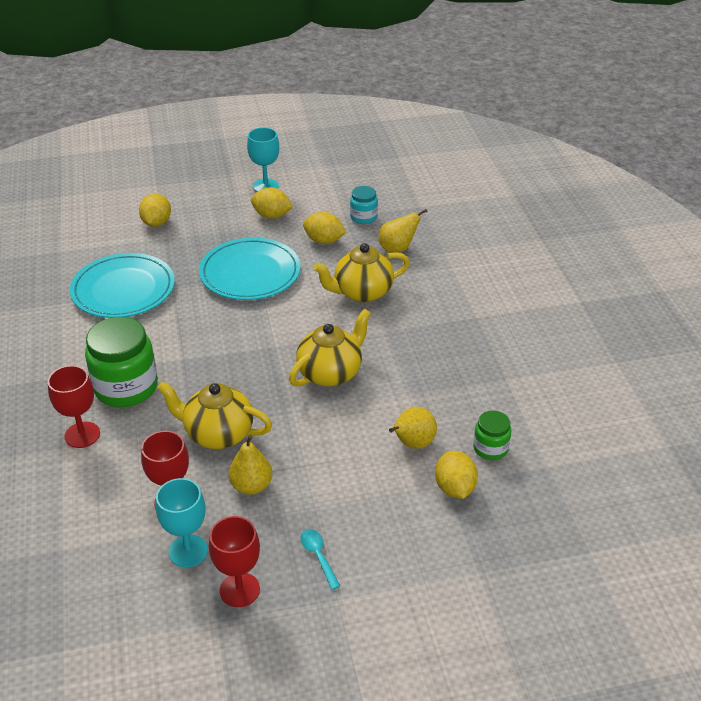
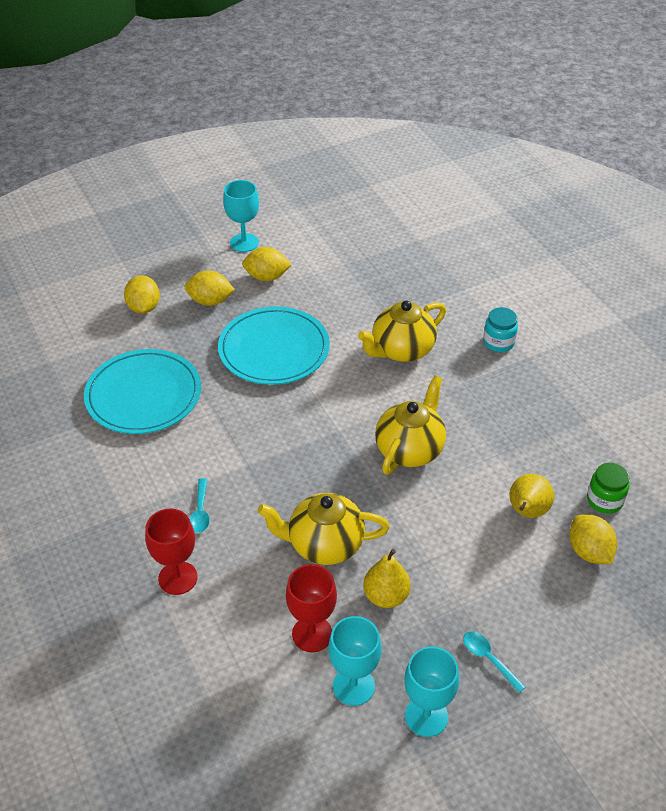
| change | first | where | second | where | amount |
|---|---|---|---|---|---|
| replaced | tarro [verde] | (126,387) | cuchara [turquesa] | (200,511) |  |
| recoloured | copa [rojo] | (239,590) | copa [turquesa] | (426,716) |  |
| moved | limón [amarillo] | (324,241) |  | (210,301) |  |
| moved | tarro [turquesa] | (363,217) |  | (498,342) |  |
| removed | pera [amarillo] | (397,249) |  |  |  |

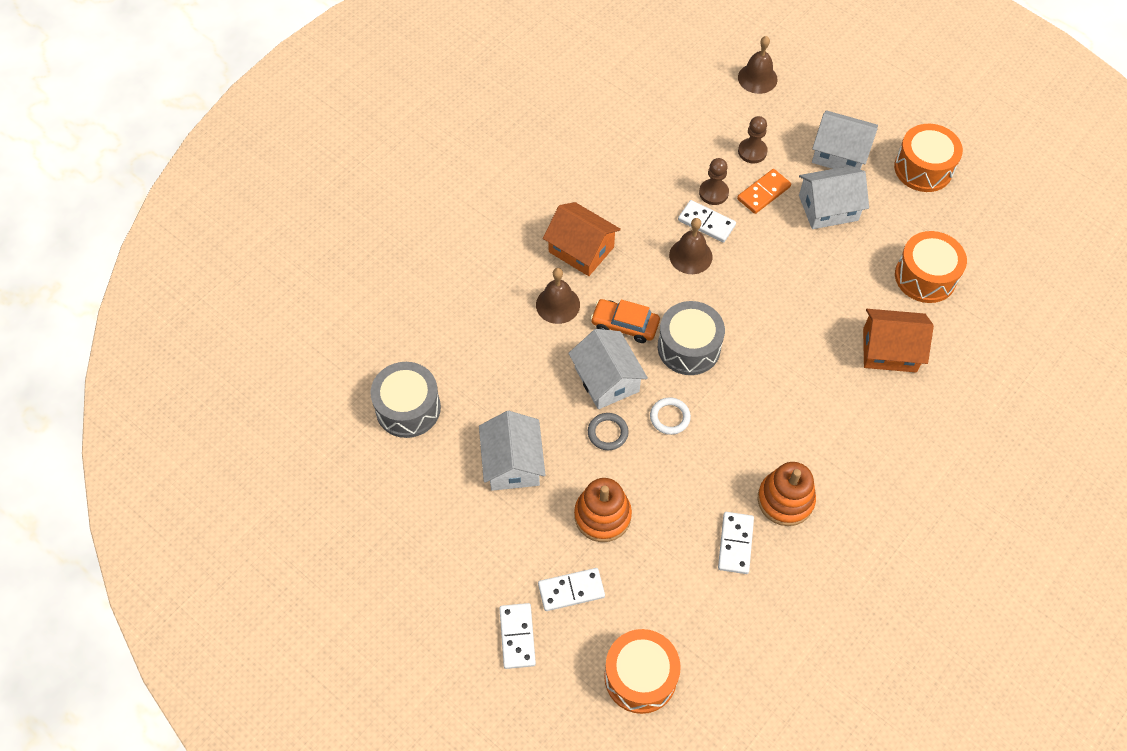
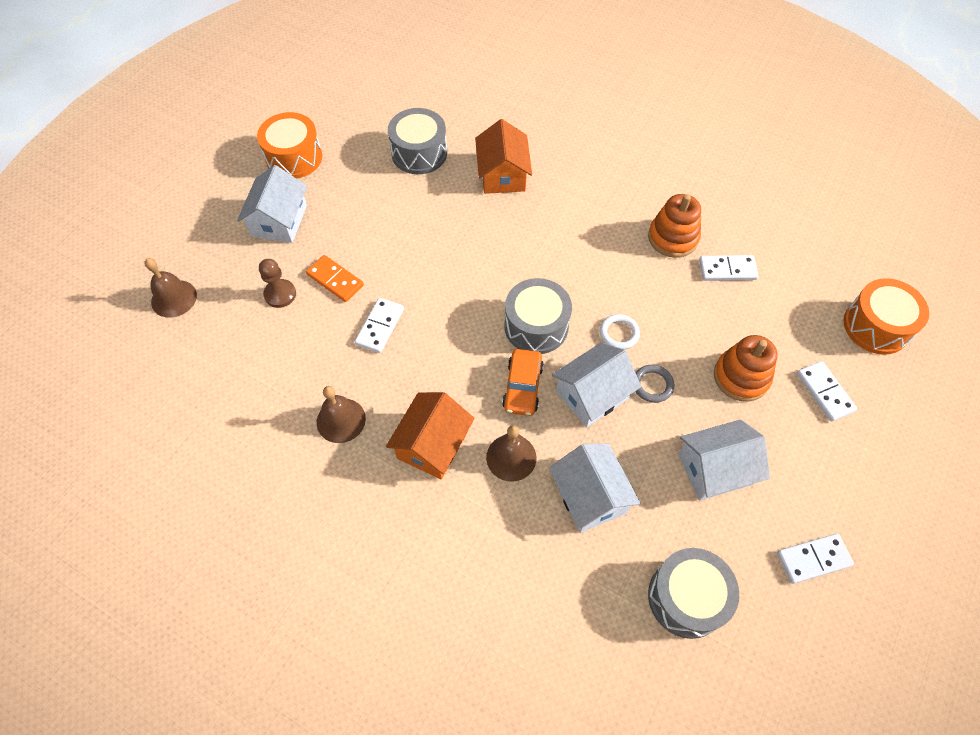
| change | first | where | second | where | amount |
|---|---|---|---|---|---|
| moved | ficha de dominó [blanco] | (517,636) |  | (813,559) |  |
| moved | campana [marrón] | (690,256) |  | (341,420) |  |
| removed | peón [marrón] | (713,193) |  |  |  |
| moved | casa [blanco] | (828,208) |  | (590,496) |  |
| recoloured | tambor [naranja] | (925,277) | tambor [gris] | (419,153) |  |

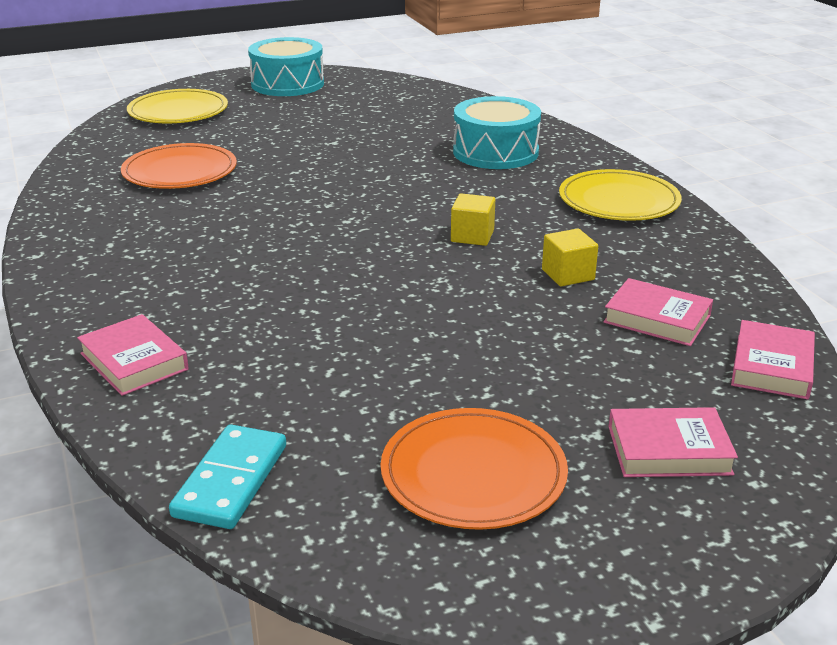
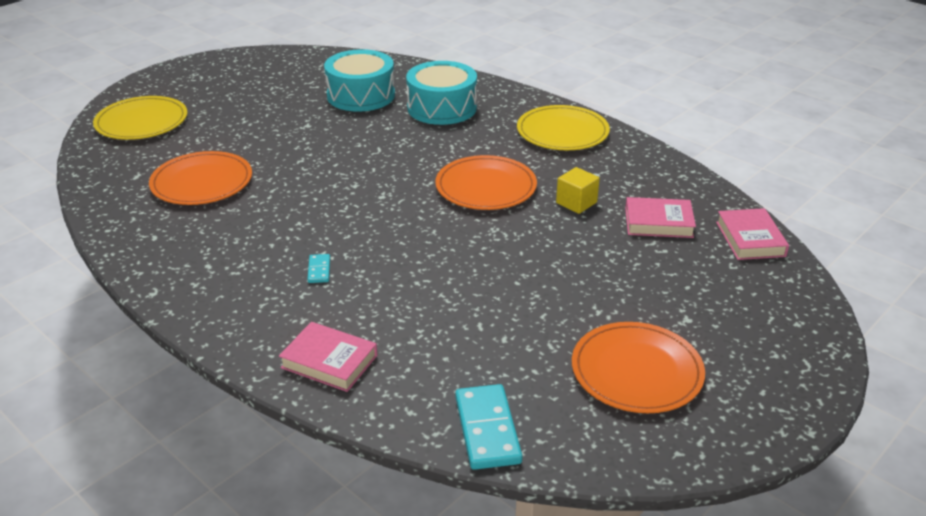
| change | first | where | second | where | amount |
|---|---|---|---|---|---|
| moved | tambor [turquesa] | (287,84) |  | (361,95) |  |
| replaced | cubo [amarillo] | (472,236) | plato [naranja] | (486,187) |  |
| removed | libro [rosa] | (669,450) |  |  |  |
| added |  |  | ficha de dominó [turquesa] | (319,270) |  |

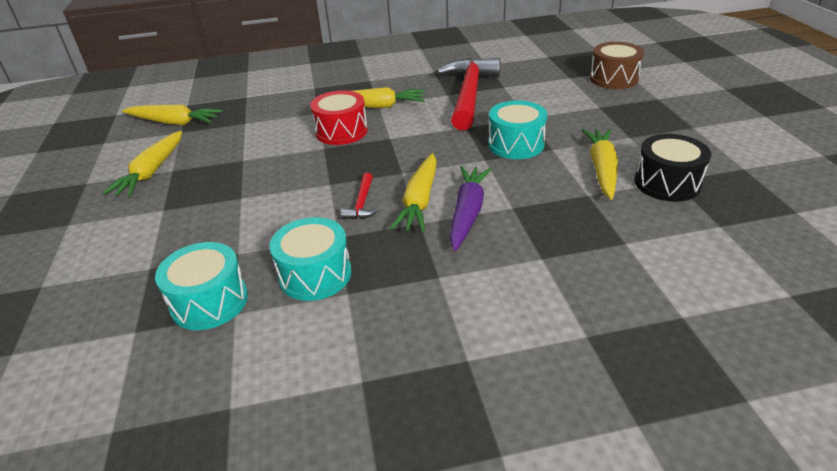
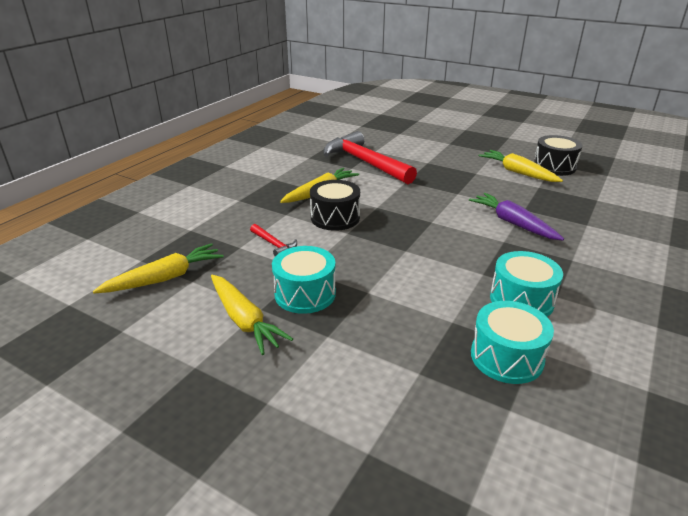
| change | first | where | second | where | amount |
|---|---|---|---|---|---|
| recoloured | tambor [rojo] | (341,131) | tambor [negro] | (335,218) |  |
| moved | martillo [rojo] | (362,203) |  | (274,244) |  |
| removed | zanahoria [amarillo] | (420,201) |  |  |  |
| moved | tambor [turquesa] | (516,144) |  | (305,294) |  |
| removed | tambor [marrón] | (613,79) |  |  |  |

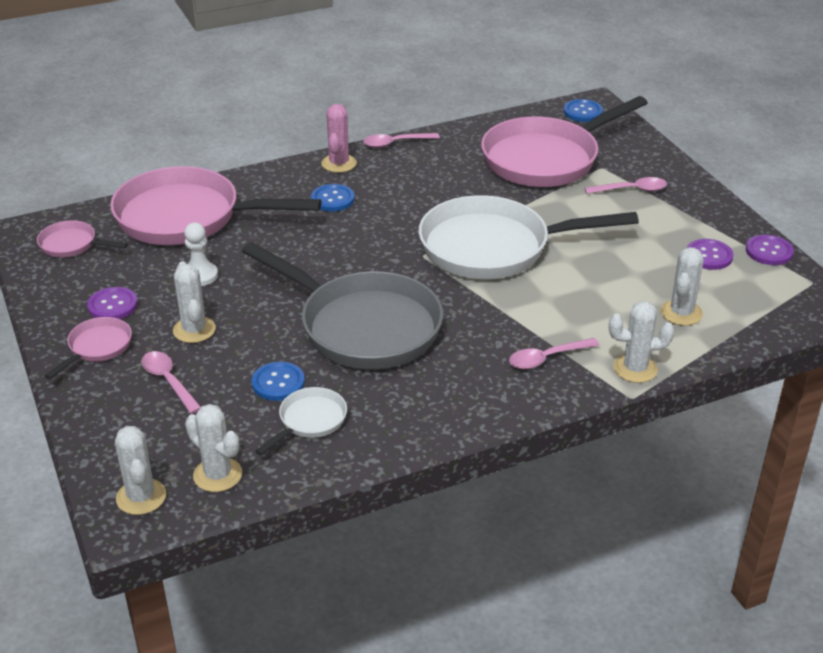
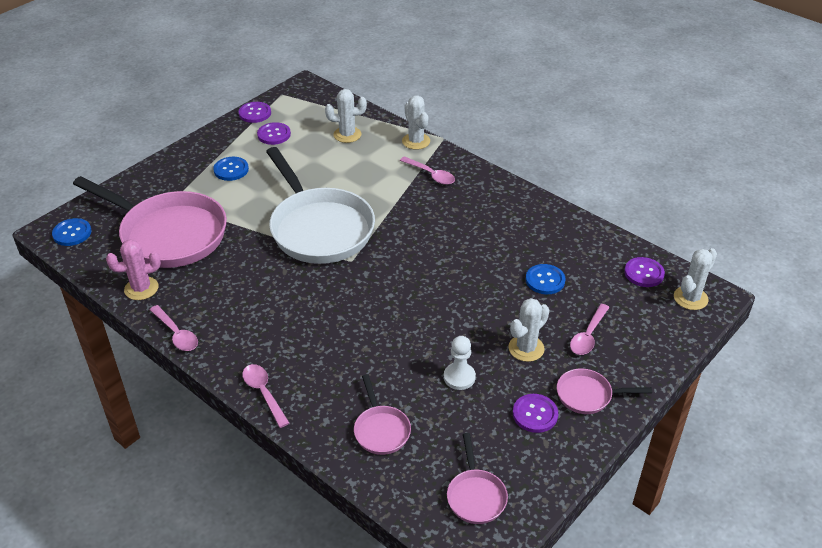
| change | first | where | second | where | amount |
|---|---|---|---|---|---|
| resized | sartén [rosa] | (186,217) |  | (381,430) | x0.44 |
| replaced | cactus [blanco] | (217,475) | botón [morado] | (644,273) |  |
| removed | sartén [gris] | (363,326) |  |  |  |
| removed | sartén [blanco] | (309,421) |  |  |  |
| moved | botón [azul] | (332,199) |  | (231,170) |  |
| moved | cactus [rosa] | (339,163) |  | (141,288) |  |
| moved | cuchara [rosa] | (631,190) |  | (263,393) |  |

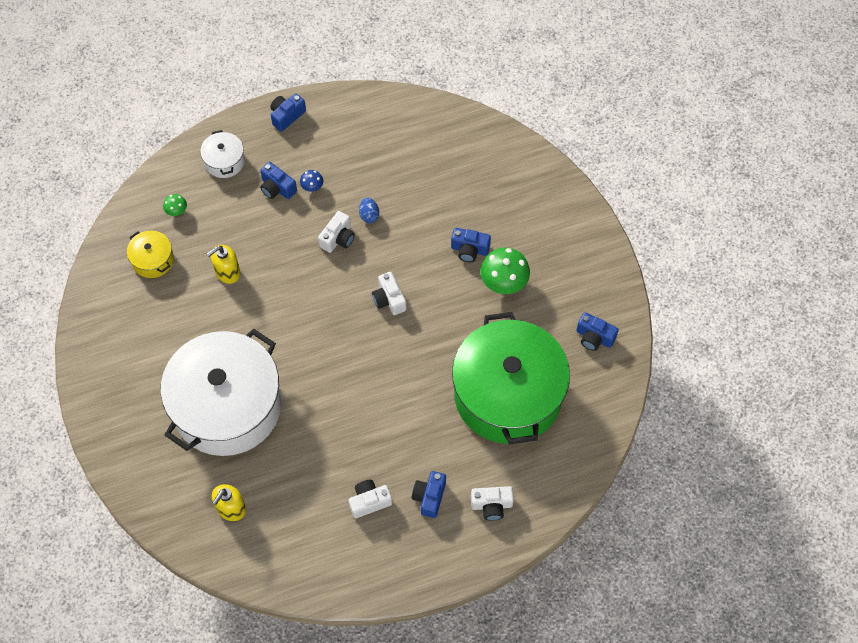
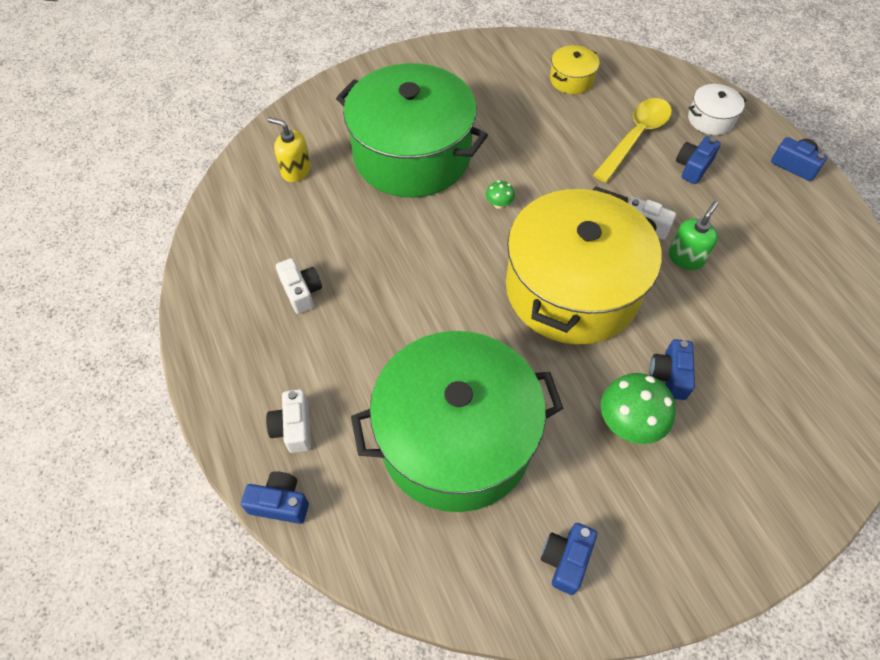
| change | first | where | second | where | amount |
|---|---|---|---|---|---|
| recoloured | olla [blanco] | (227,406) | olla [verde] | (412,155) |  |
| moved | seta [verde] | (176,211) |  | (499,204) |  |
| removed | dispensador de jabón [amarillo] | (227,272) |  |  |  |
| removed | seta [azul] | (312,187) |  |  |  |
| replaced | huevo [azul] | (369,215) | dispensador de jabón [verde] | (686,258) |  |
| replaced | cámara [blanco] | (389,299) | olla [amarillo] | (572,289) |  |
| moved | cámara [azul] | (429,497) |  | (280,503) |  |
| added |  |  | cuchara [amarillo] | (635,137) |  |

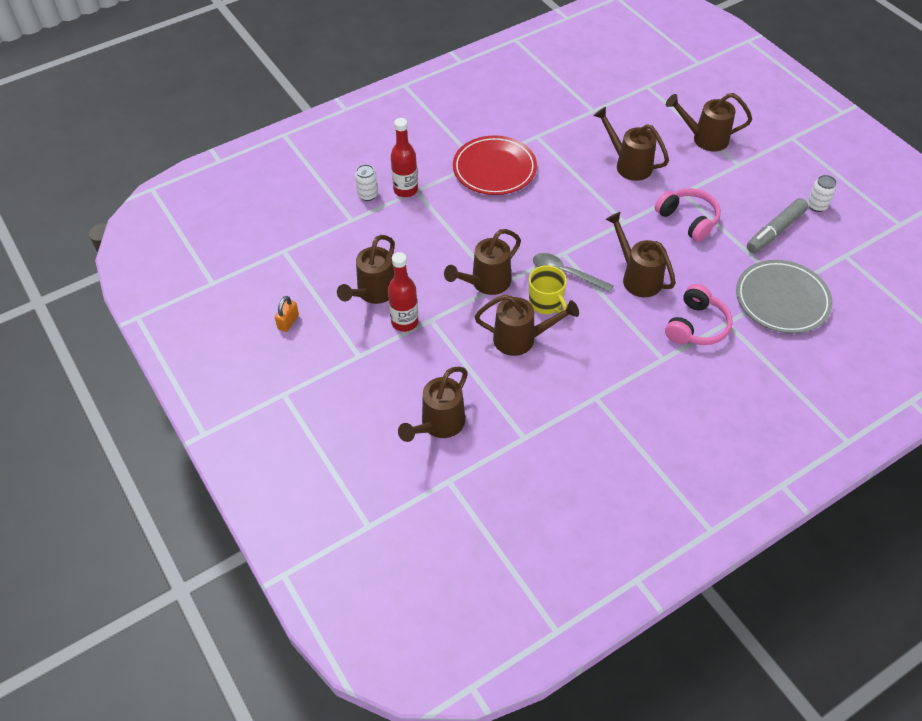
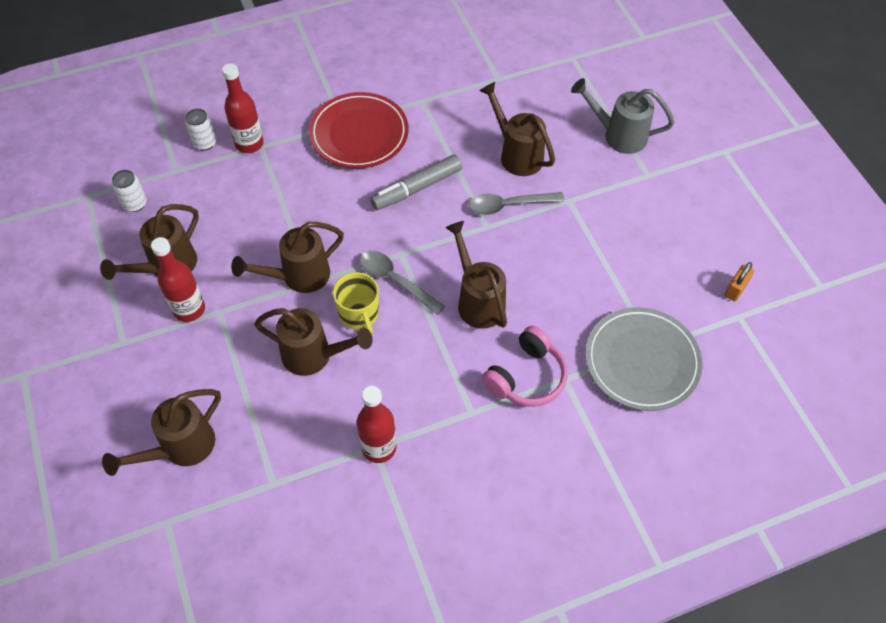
| change | first | where | second | where | amount |
|---|---|---|---|---|---|
| moved | candado [naranja] | (288,322) |  | (735,289) |  |
| removed | auriculares [rosa] | (688,220) |  |  |  |
| recoloured | regadera [marrón] | (705,139) | regadera [gris] | (618,135) |  |
| moved | rotulador [gris] | (775,231) |  | (416,188) |  |
| moved | lata [blanco] | (817,206) |  | (135,204) |  |
| added |  |  | botella [rojo] | (379,447) |  |
| added |  |  | cuchara [gris] | (509,205) |  |

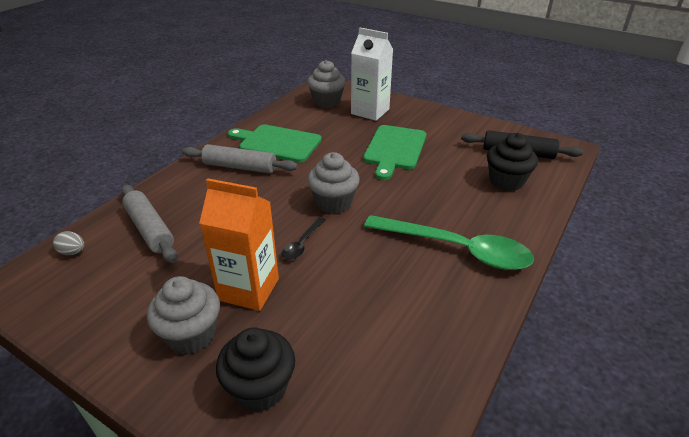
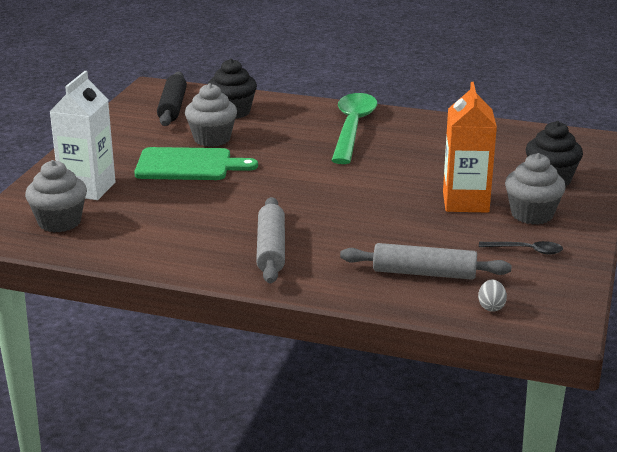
| change | first | where | second | where | amount |
|---|---|---|---|---|---|
| turned | rodillo [gris] | (150,229) |  | (424,273) | 60 degrees clockwise |
| removed | tabla de cortar [verde] | (277,143) |  |  |  |
| moved | cuchara [negro] | (302,244) |  | (526,250) |  |
| moved | magdalena [gris] | (333,202) |  | (212,139) |  |

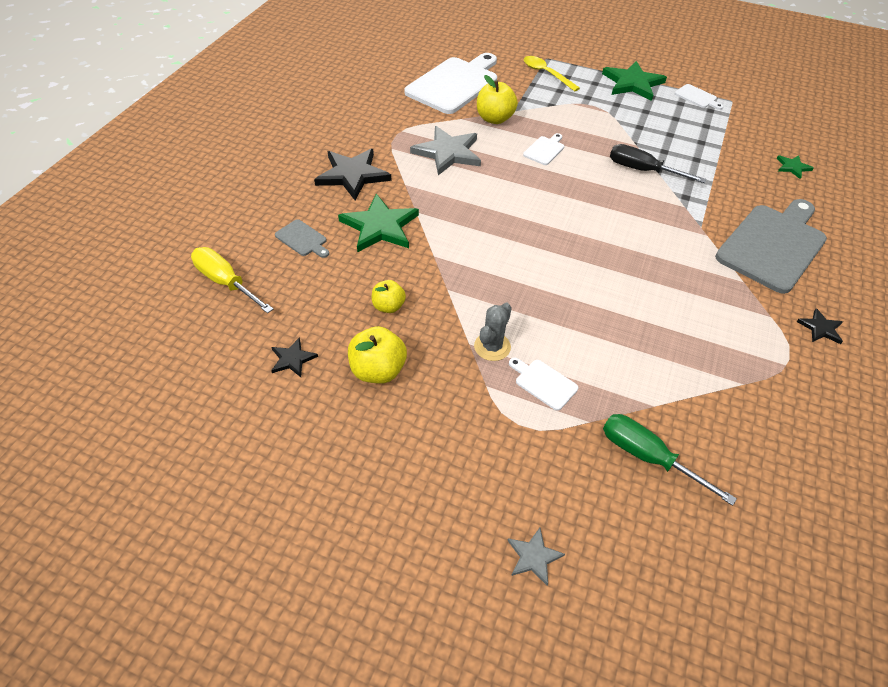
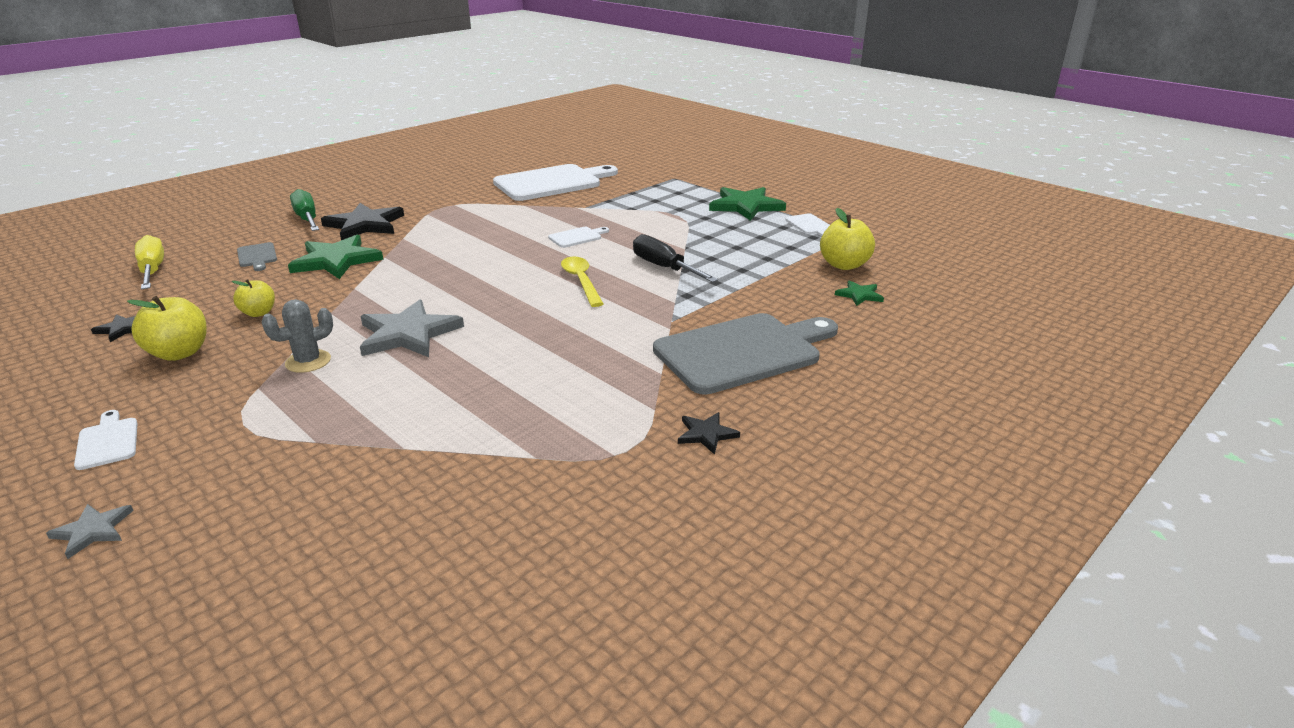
| change | first | where | second | where | amount |
|---|---|---|---|---|---|
| moved | estrella [gris] | (448,153) |  | (408,334) |  |
| moved | manzana [amarillo] | (494,119) |  | (844,265) |  |
| moved | tabla de cortar [blanco] | (543,383) |  | (107,441) |  |
| moved | cuchara [amarillo] | (546,74) |  | (581,281) |  |
| moved | destornillador [verde] | (648,457) |  | (307,219) |  |

